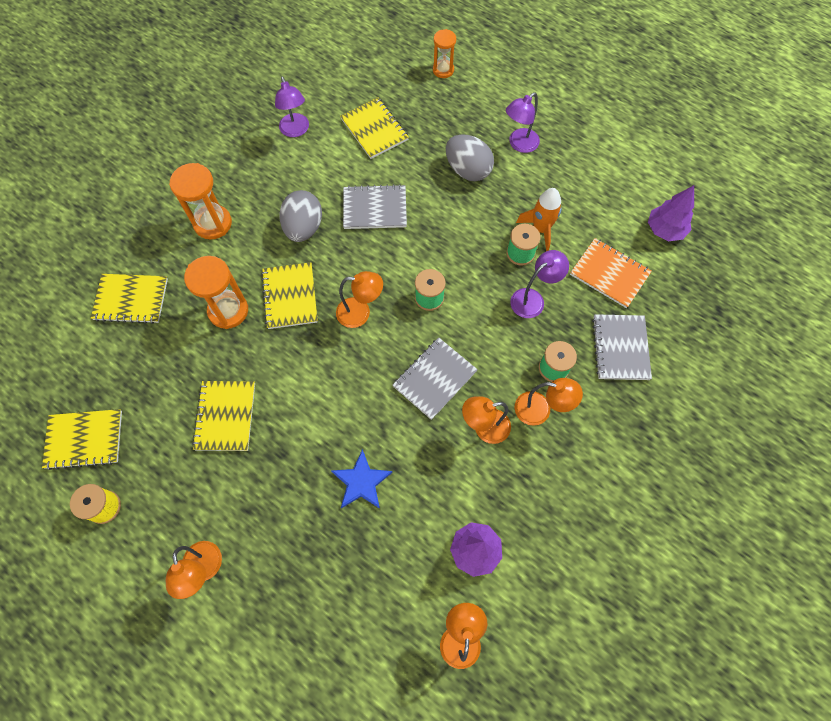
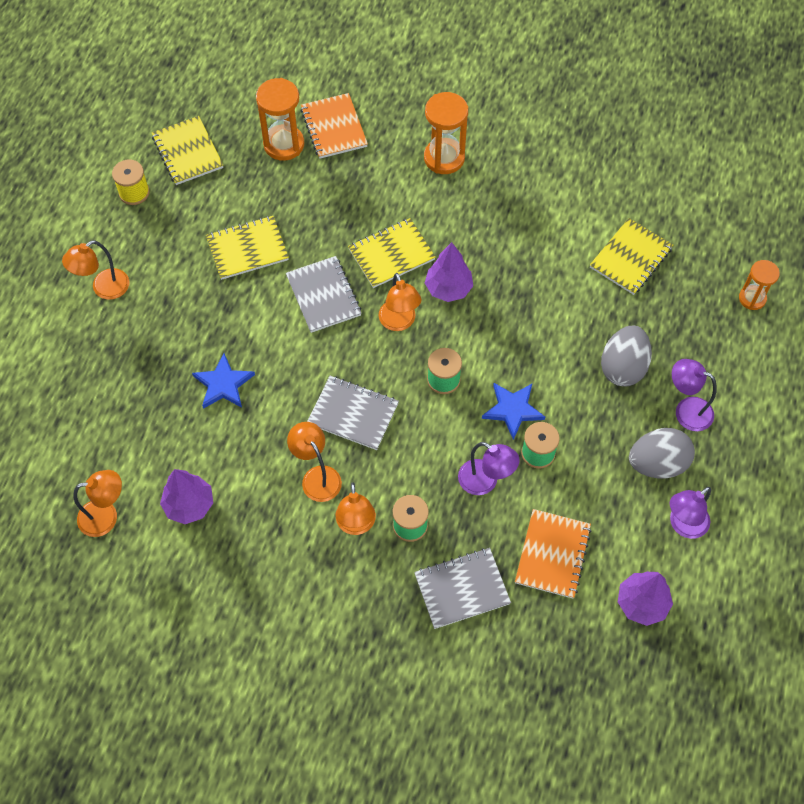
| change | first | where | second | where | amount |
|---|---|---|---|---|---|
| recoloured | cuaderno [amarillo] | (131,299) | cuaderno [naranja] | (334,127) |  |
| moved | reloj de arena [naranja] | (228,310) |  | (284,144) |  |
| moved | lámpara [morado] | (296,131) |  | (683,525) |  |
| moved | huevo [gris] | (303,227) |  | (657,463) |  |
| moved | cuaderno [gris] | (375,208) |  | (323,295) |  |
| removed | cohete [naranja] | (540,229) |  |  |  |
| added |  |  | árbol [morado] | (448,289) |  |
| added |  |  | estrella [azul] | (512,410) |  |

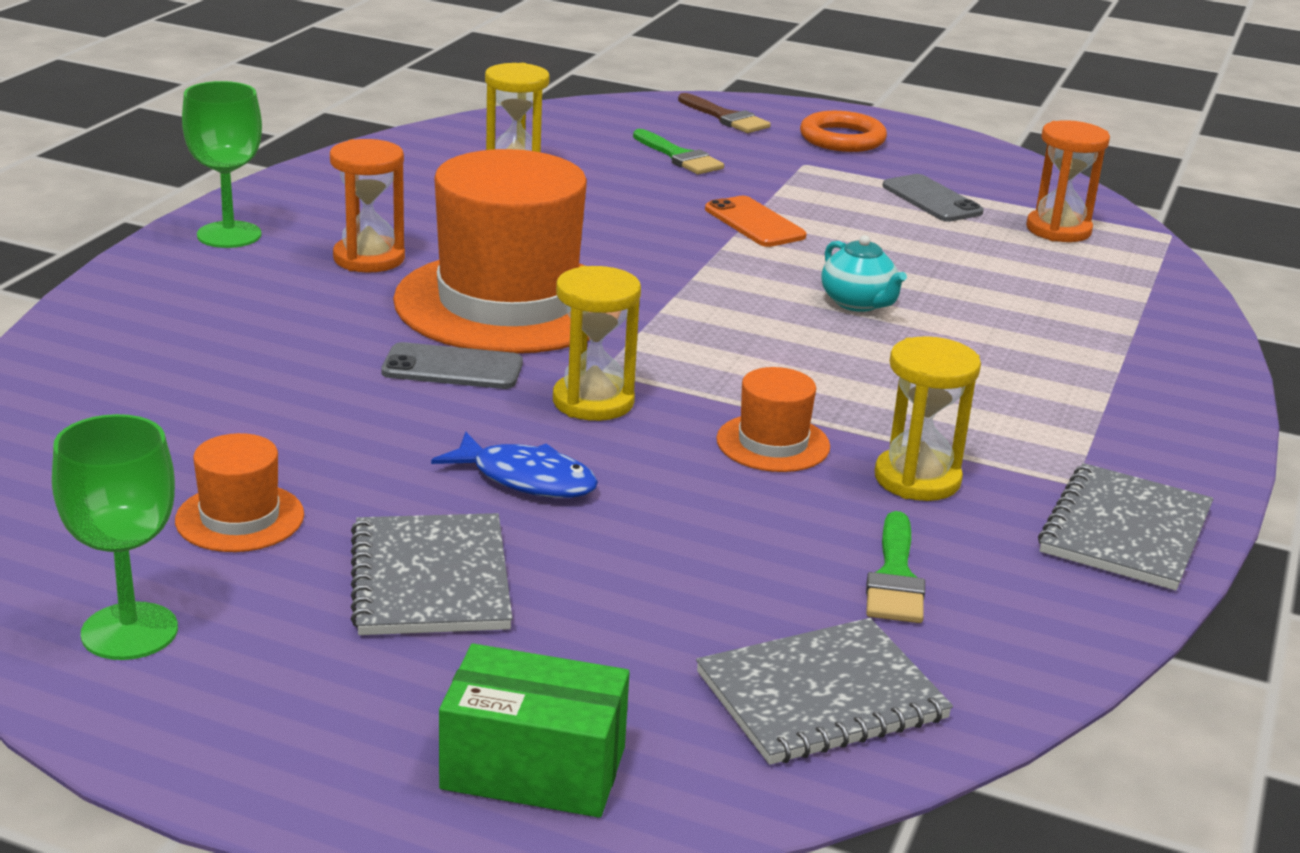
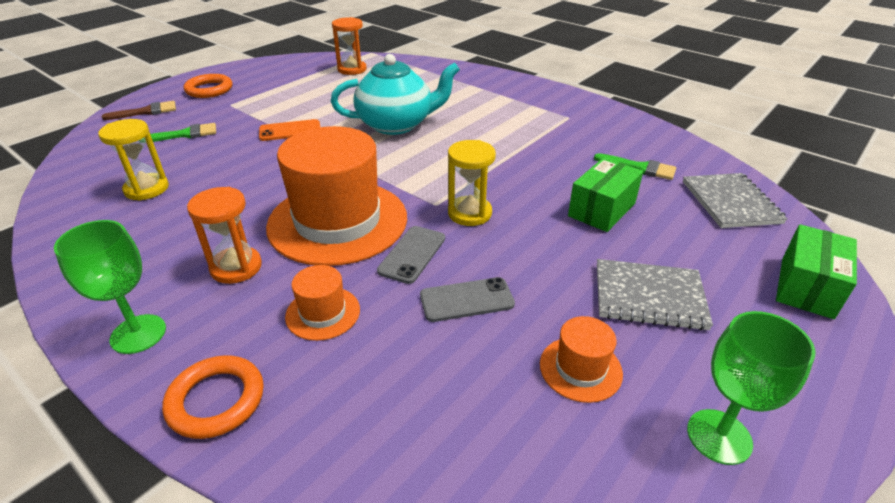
| change | first | where | second | where | amount |
|---|---|---|---|---|---|
| removed | pez [azul] | (526,479) |  |  |  |
| moved | sombrero [naranja] | (773,443) |  | (323,313) |  |
| resized | tetera [turquesa] | (858,303) |  | (396,124) | x2.03 |
| removed | reloj de arena [amarillo] | (917,479) |  |  |  |
| moved | móvil [gris] | (931,199) |  | (466,300) |  |
| removed | cuaderno [gris] | (1125,531) |  |  |  |
| added |  |  | anillo [naranja] | (216,400) |  |
| added |  |  | caja [verde] | (601,209) |  |

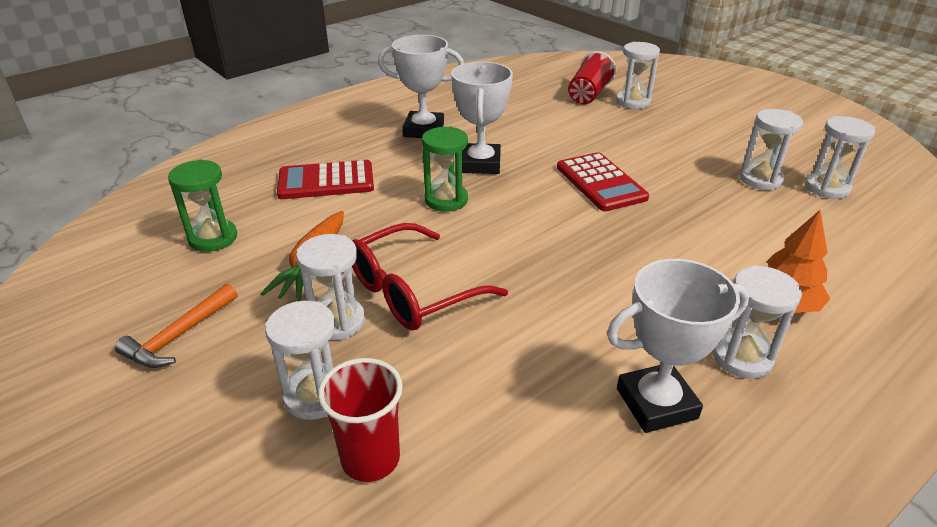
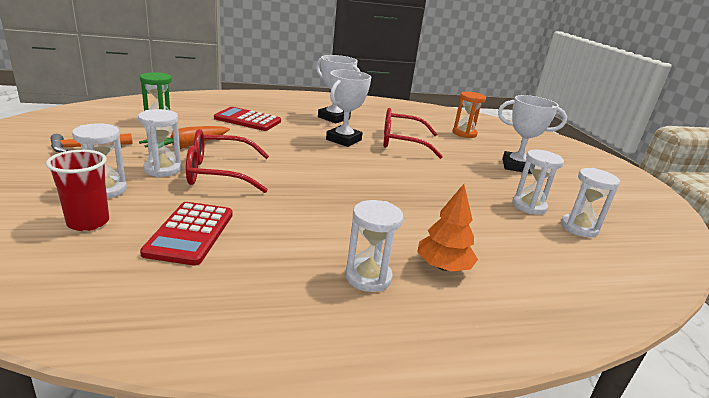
| change | first | where | second | where | amount |
|---|---|---|---|---|---|
| removed | reloj de arena [verde] | (446,200) |  |  |  |
| moved | calculadora [rojo] | (600,183) |  | (190,233) |  |
| replaced | vaso [rojo] | (588,94) | reloj de arena [naranja] | (464,133) |  |
| moved | trofeo [blanco] | (656,403) |  | (516,166) |  |
| removed | reloj de arena [blanco] | (633,102) |  |  |  |
| added |  |  | gafas [rojo] | (402,142) |  |

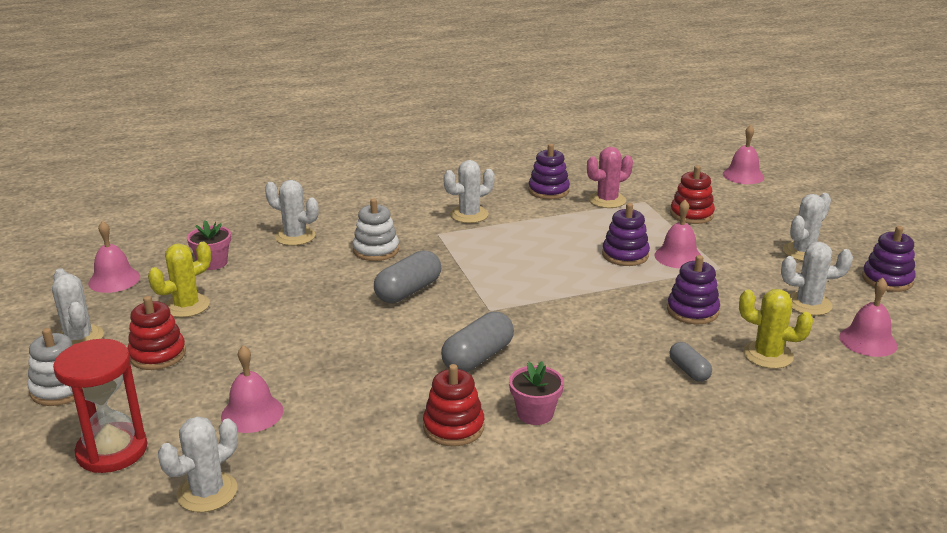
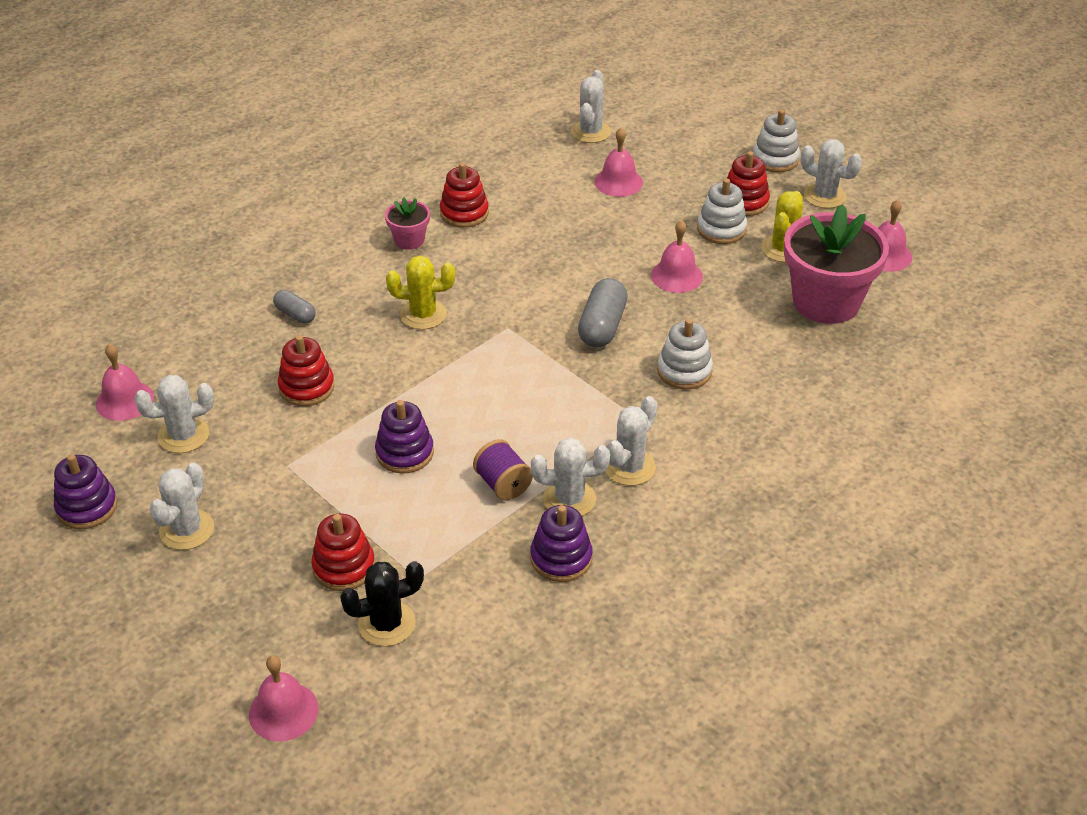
| change | first | where | second | where | amount |
|---|---|---|---|---|---|
| removed | reloj de arena [rojo] | (112,451) |  |  |  |
| resized | maceta [rosa] | (213,263) |  | (826,302) | x2.13 |
| moved | cactus [blanco] | (295,236) |  | (569,499) |  |
| removed | cápsula [gris] | (478,358) |  |  |  |
| removed | cactus [rosa] | (607,200) |  |  |  |
| moved | campana [rosa] | (678,256) |  | (676,276) |  |
| recoloured | juguete apilable [morado] | (692,311) | juguete apilable [rojo] | (306,387) |  |
| moved | cactus [amarillo] | (768,355) |  | (423,314) |  |
| added |  |  | cactus [negro] | (386,624) |  |
| added |  |  | carrete [morado] | (503,484) |  |
| added |  |  | juguete apilable [blanco] | (721,229) |  |

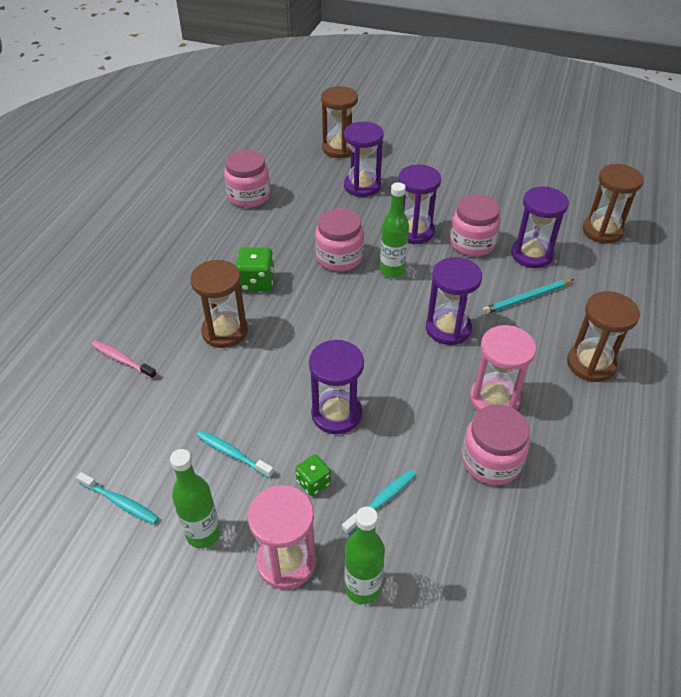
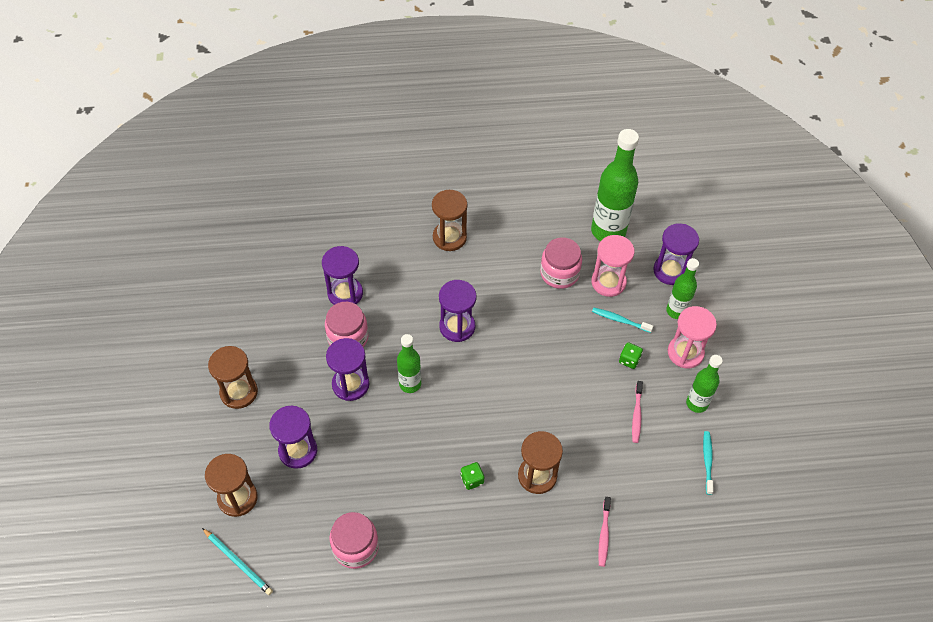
| change | first | where | second | where | amount |
|---|---|---|---|---|---|
| recoloured | cepillo de dientes [turquesa] | (233,454) | cepillo de dientes [rosa] | (636,414) |  |
| resized | dado [verde] | (256,282) |  | (472,480) | x0.63 |
| moved | reloj de arena [morado] | (336,414) |  | (670,271) |  |
| removed | tarro [rosa] | (339,257) |  |  |  |
| moved | reloj de arena [rosa] | (494,399) |  | (608,282) |  |
| moved | lápiz [turquesa] | (527,298) |  | (238,562) |  |
| moved | reloj de arena [marrón] | (602,231) |  | (239,392) |  |
| added |  |  | botella [verde] | (608,231) |  |

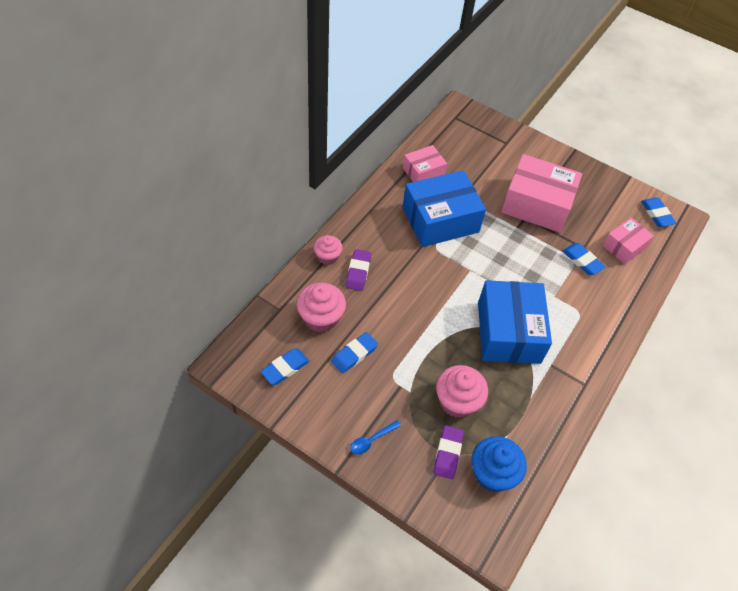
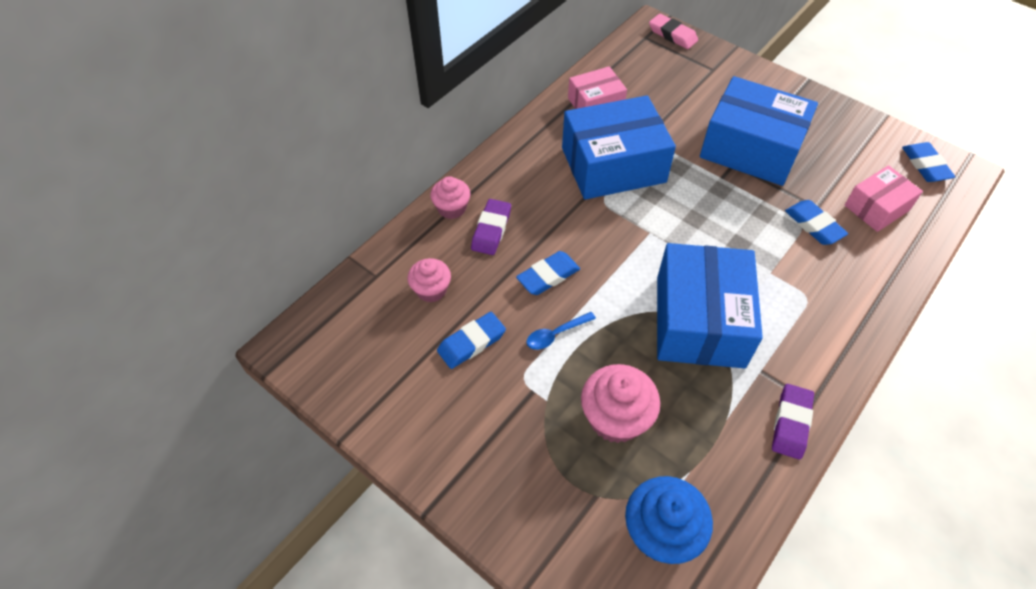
| change | first | where | second | where | amount |
|---|---|---|---|---|---|
| moved | goma de borrar [azul] | (285,368) |  | (548,276) |  |
| resized | magdalena [rosa] | (321,318) |  | (431,290) | x0.63 |
| moved | cuchara [azul] | (371,440) |  | (556,334) |  |
| moved | goma de borrar [morado] | (447,453) |  | (791,423) |  |
| recoloured | caja [rosa] | (536,204) | caja [azul] | (751,148) |  |
| added |  |  | goma de borrar [rosa] | (672,35) |  |

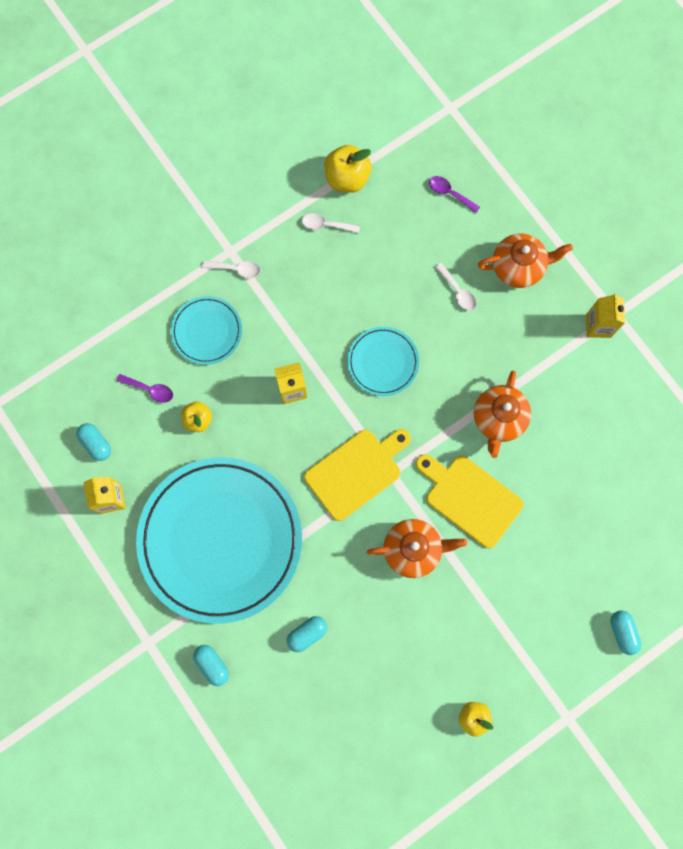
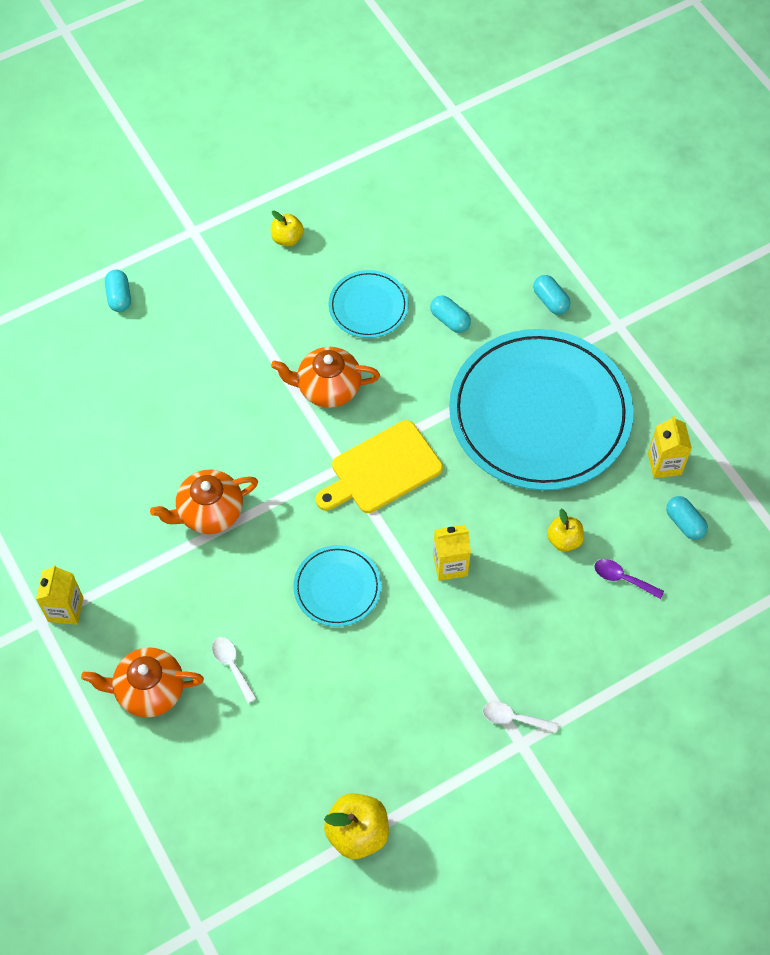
| change | first | where | second | where | amount |
|---|---|---|---|---|---|
| moved | plato [turquesa] | (207,331) |  | (368,306) |  |
| turned | cápsula [turquesa] | (307,633) |  | (450,320) | 75 degrees clockwise |
| removed | cuchara [blanco] | (326,225) |  |  |  |
| removed | tabla de cortar [amarillo] | (470,498) |  |  |  |
| removed | cuchara [morado] | (449,193) |  |  |  |
| turned | tetera [naranja] | (498,419) |  | (209,512) | 135 degrees counterclockwise |

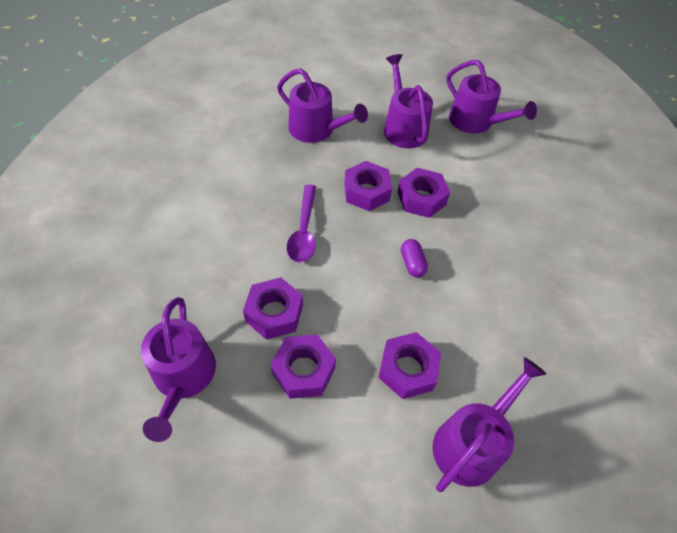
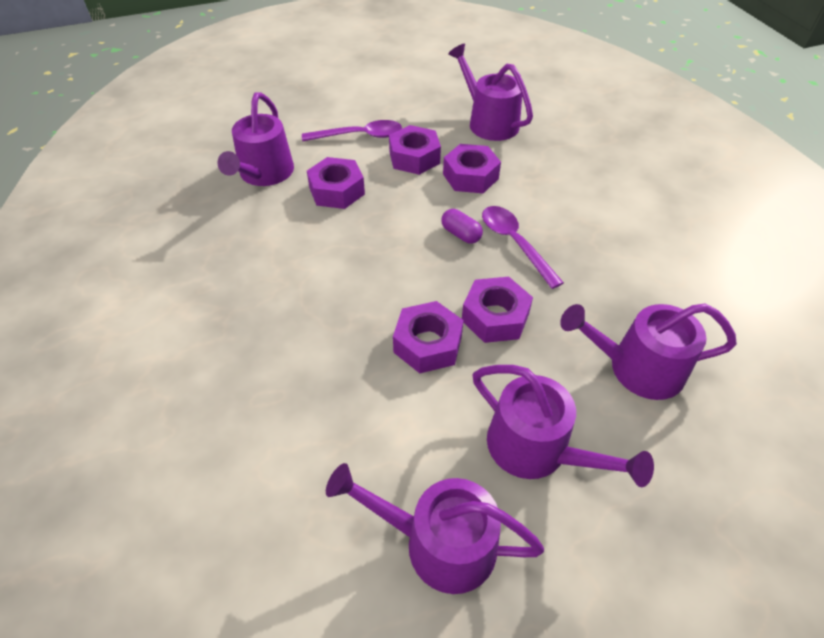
| change | first | where | second | where | amount |
|---|---|---|---|---|---|
| moved | cápsula [morado] | (412,263) |  | (461,234) |  |
| added |  |  | cuchara [morado] | (360,136) |  |

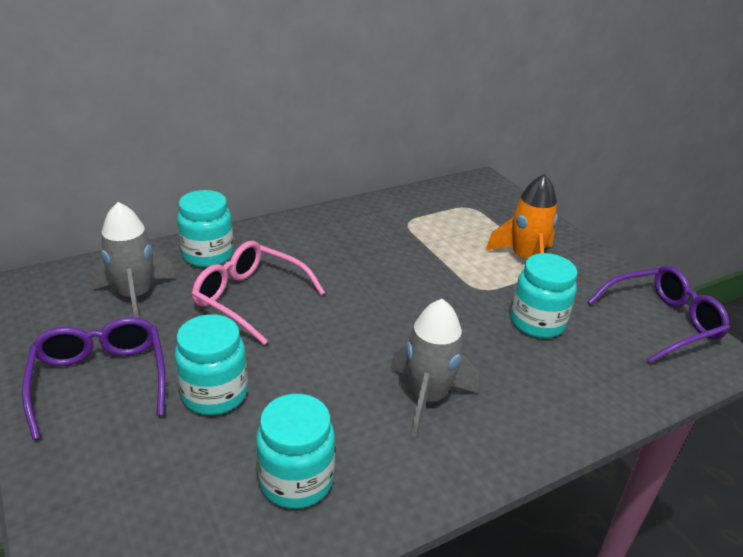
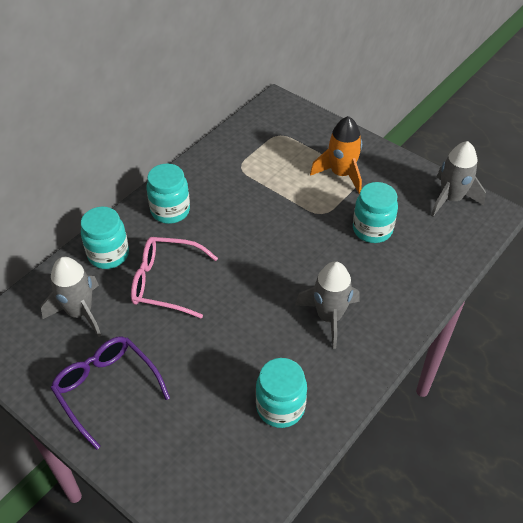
| change | first | where | second | where | amount |
|---|---|---|---|---|---|
| moved | tarro [turquesa] | (215,394) |  | (170,211) |  |
| replaced | gafas [morado] | (662,322) | cohete [gris] | (451,199) |  |

